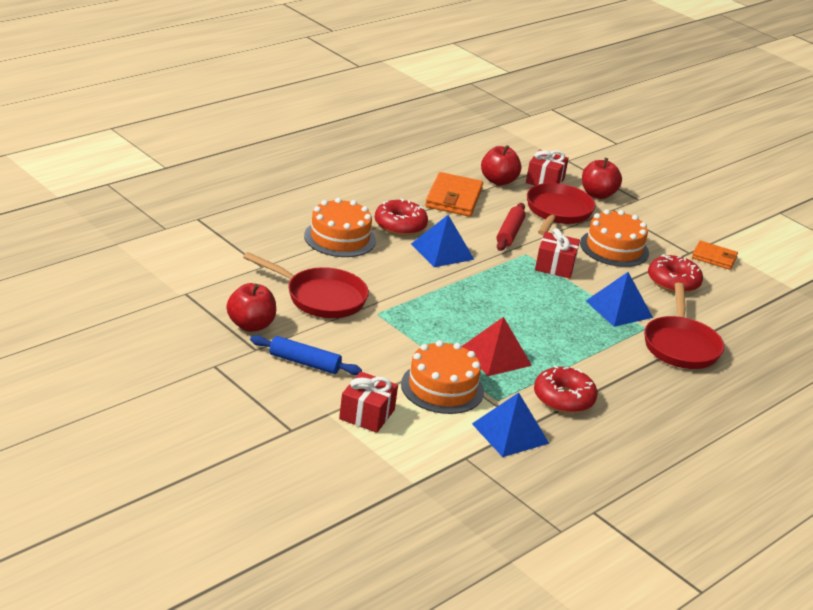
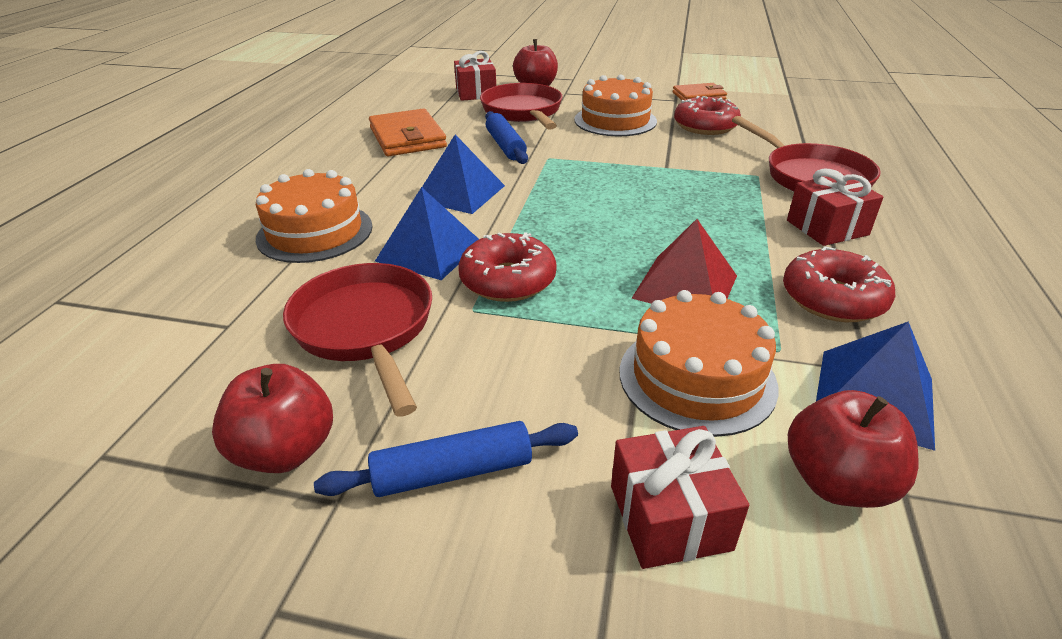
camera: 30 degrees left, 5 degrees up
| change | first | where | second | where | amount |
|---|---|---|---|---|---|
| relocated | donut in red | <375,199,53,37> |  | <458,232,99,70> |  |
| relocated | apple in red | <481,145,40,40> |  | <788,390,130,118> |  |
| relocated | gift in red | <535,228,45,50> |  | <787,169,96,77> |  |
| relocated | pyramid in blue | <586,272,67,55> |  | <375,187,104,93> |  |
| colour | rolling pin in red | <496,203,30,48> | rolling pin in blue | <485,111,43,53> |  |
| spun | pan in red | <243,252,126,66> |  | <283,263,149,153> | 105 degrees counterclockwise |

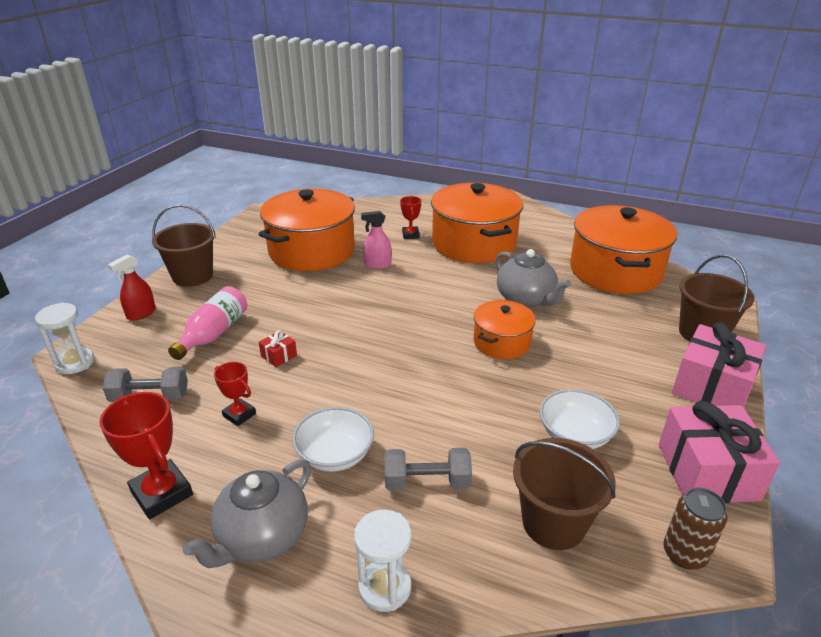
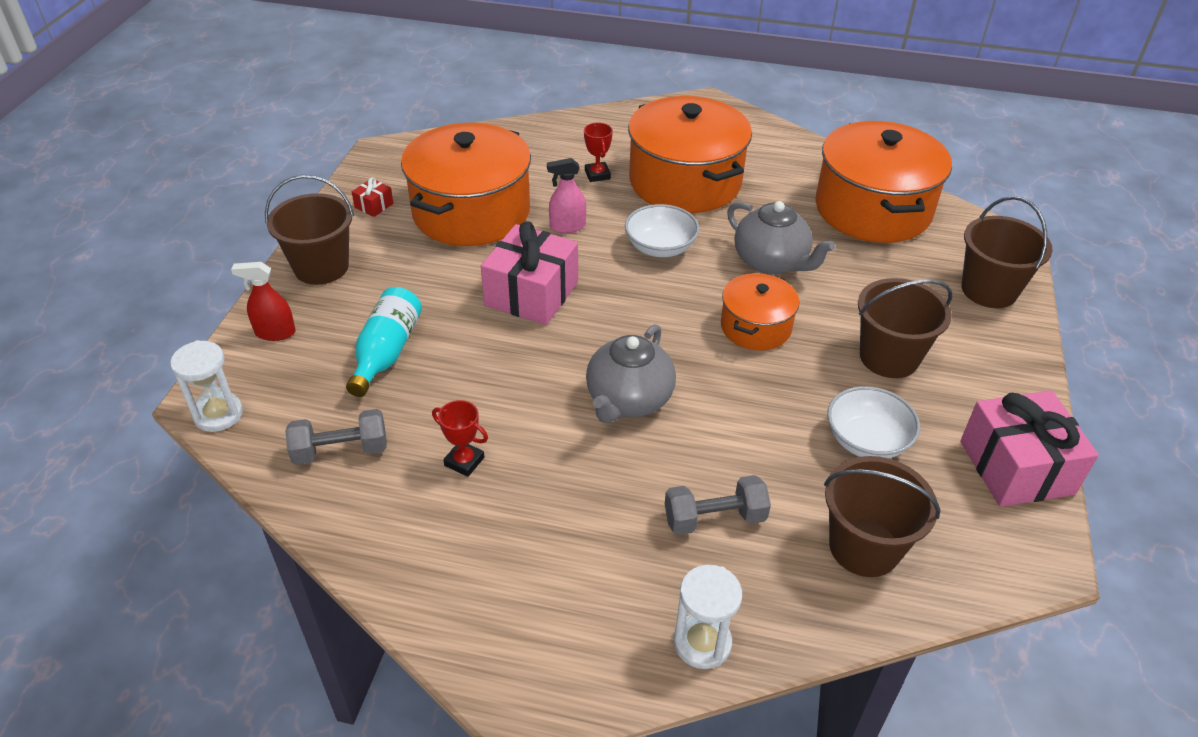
camera: 10 degrees left, 10 degrees up
| change | first | where | second | where | amount |
|---|---|---|---|---|---|
| missing | trophy in red | <100,392,93,127> |  |  |  |
| missing | can in brown | <663,488,65,81> |  |  |  |
| appeared |  |  | bucket in brown | <858,278,94,100> |  |
| relocated | teapot in grey | <183,459,128,109> |  | <586,324,90,99> |  |
| relocated | gift in red | <259,330,38,37> |  | <352,177,41,40> |  |
| relocated | bowl in white | <292,407,82,65> |  | <625,204,74,53> |  |
| relocated | gift in pink | <672,322,94,86> |  | <481,221,97,104> |  |
| colour | bottle in pink | <168,286,79,74> | bottle in turquoise | <346,287,76,110> |  |
| spun | spray bottle in red | <108,255,48,66> |  | <231,262,65,79> | 60 degrees clockwise |

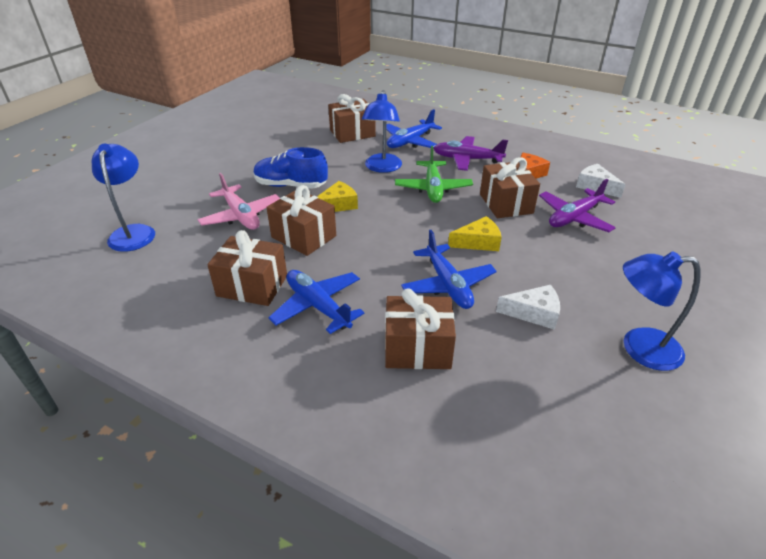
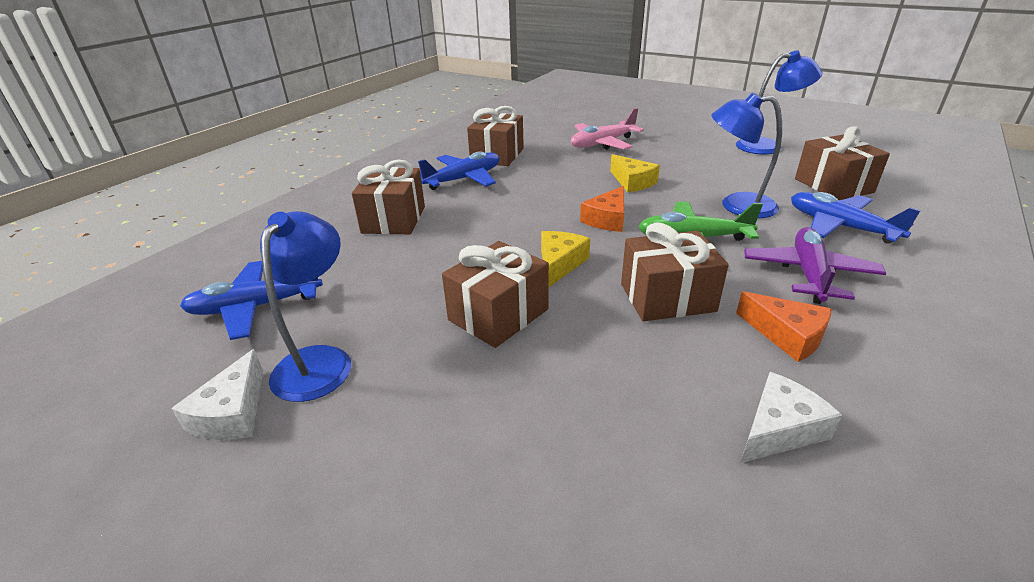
camera: 95 degrees right, 5 degrees down
| change | first | where | second | where | amount |
|---|---|---|---|---|---|
| missing | shoe in blue | <254,147,74,41> |  |  |  |
| missing | plane in purple | <539,179,77,53> |  |  |  |
| appeared |  |  | cheese in orange | <580,186,44,46> |  |
| relocated | lamp in blue | <92,144,63,108> |  | <736,51,86,103> |  |
| relocated | gift in brown | <266,185,70,71> |  | <442,241,107,107> |  |
| relocated | plane in blue | <401,230,96,79> |  | <180,261,143,79> |  |
| relocated | cheese in white | <496,285,64,45> |  | <171,349,92,91> |  |
| spun | cheese in yellow | <448,216,54,35> |  | <541,231,49,56> | 150 degrees counterclockwise |

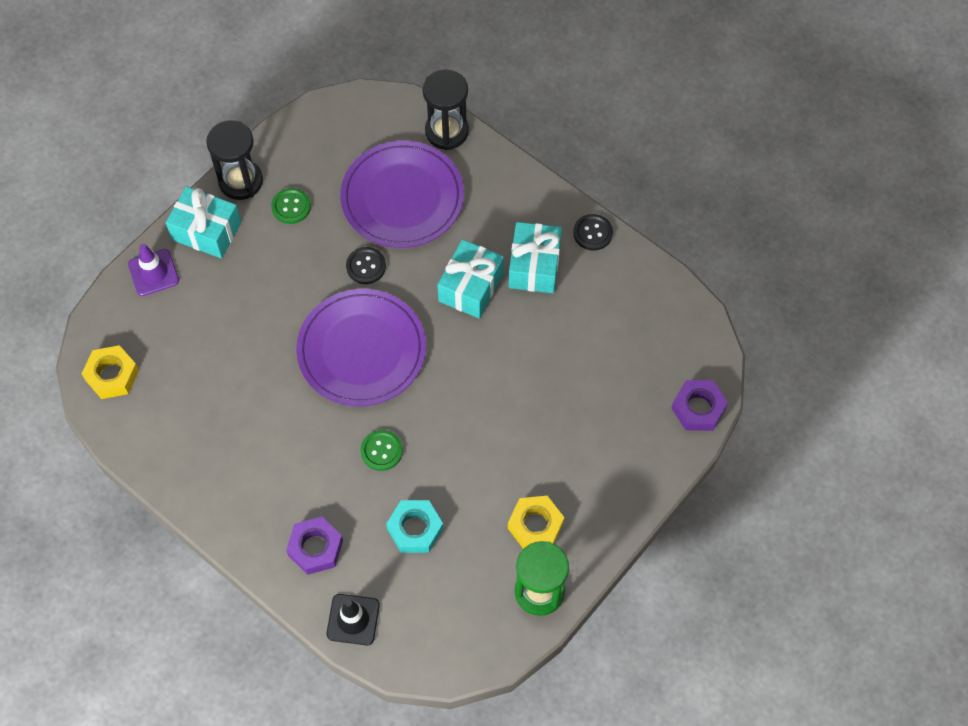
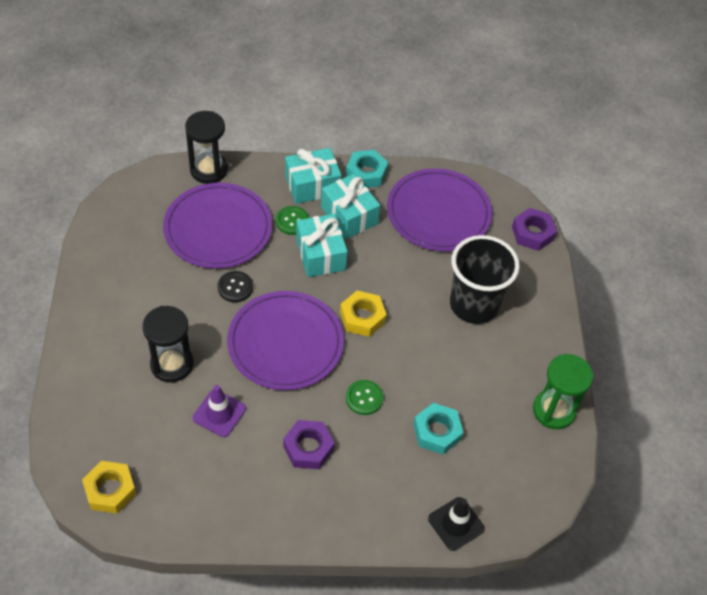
camera: 45 degrees left, 10 degrees down
| change | first | where | second | where | amount |
|---|---|---|---|---|---|
| appeared |  |  | plate in purple | <387,168,105,83> |  |
| appeared |  |  | cup in black | <450,235,70,89> |  |
| relocated | traffic cone in purple | <128,244,51,52> |  | <193,385,53,52> |  |
| relocated | gift in turquoise | <166,186,75,72> |  | <285,148,57,56> |  |
| relocated | hourglass in black | <206,120,57,80> |  | <142,306,52,77> |  |
| relocated | button in green | <271,188,40,36> |  | <276,206,33,29> |  |
| relocated | nut in purple | <286,516,57,59> |  | <283,420,52,49> |  |
| relocated | nut in yellow | <508,496,56,53> |  | <340,291,47,46> |  |
| exchanged | button in black | <573,214,40,37> | nut in turquoise | <346,150,42,38> |  |

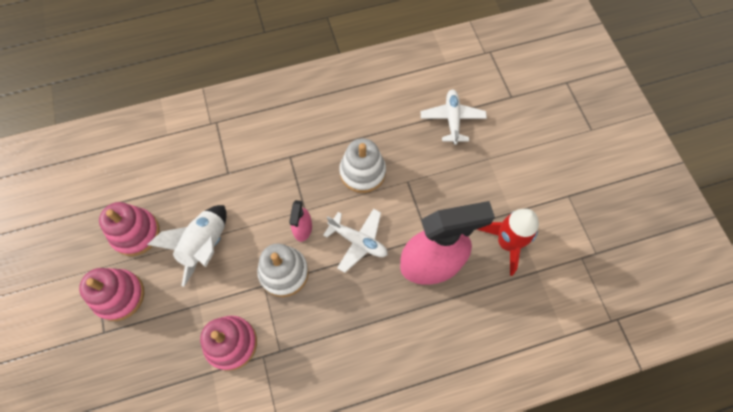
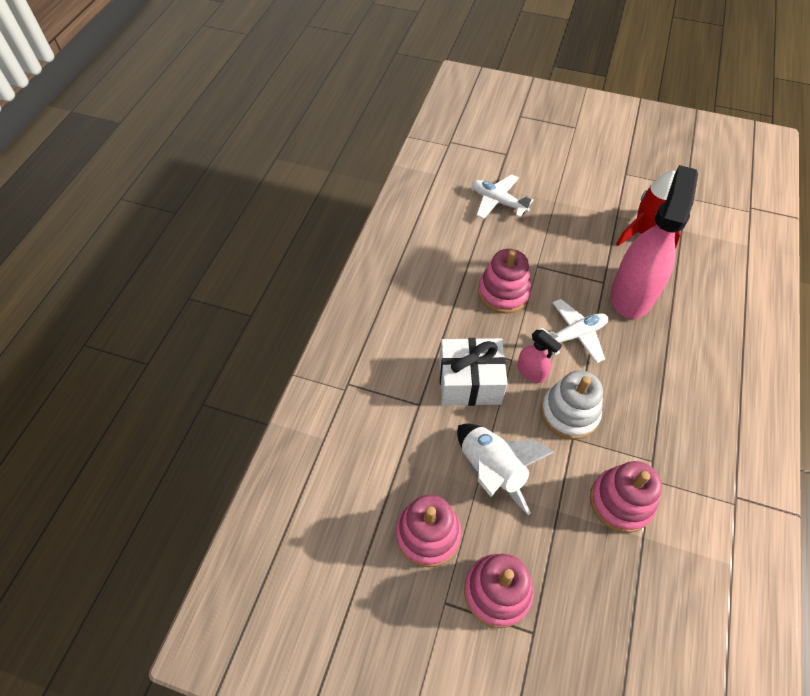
camera: 55 degrees left, 10 degrees down
| change | first | where | second | where | amount |
|---|---|---|---|---|---|
| appeared |  |  | gift in white | <439,338,69,68> |  |
| colour | stacking toy in white | <339,138,47,55> | stacking toy in pink | <478,249,53,65> |  |

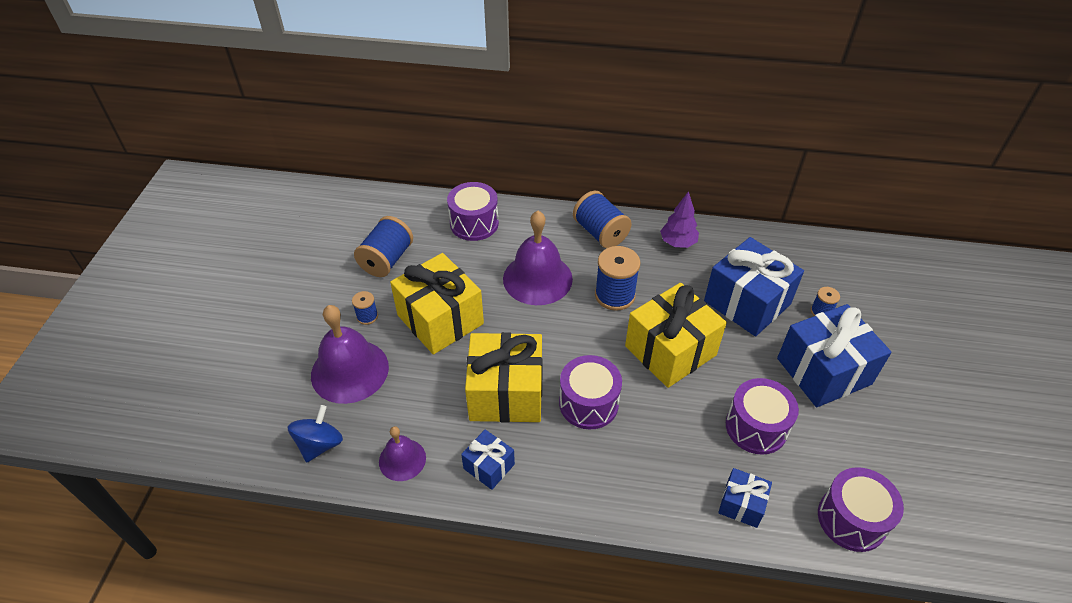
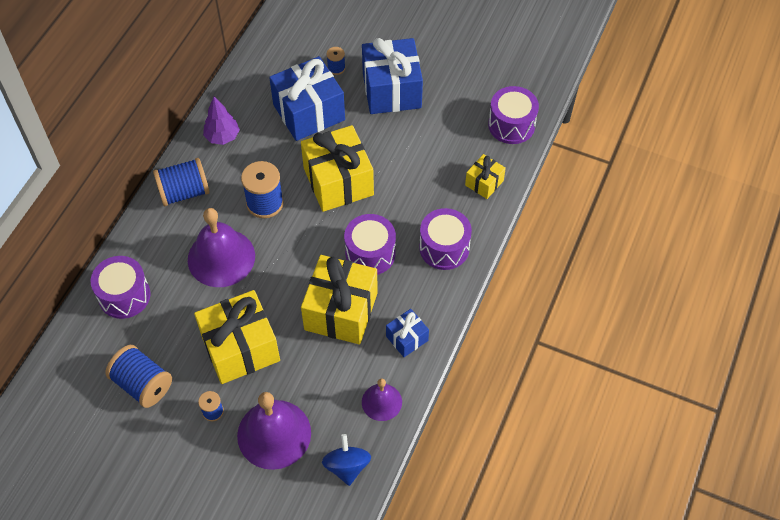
camera: 75 degrees left, 10 degrees up
| change | first | where | second | where | amount |
|---|---|---|---|---|---|
| relocated | drum in purple | <726,378,73,77> |  | <419,208,53,62> |  |
| colour | gift in blue | <718,468,54,60> | gift in yellow | <465,154,41,45> |  |
| spun | spinning top in blue | <288,405,55,58> |  | <322,434,49,52> | 45 degrees clockwise |

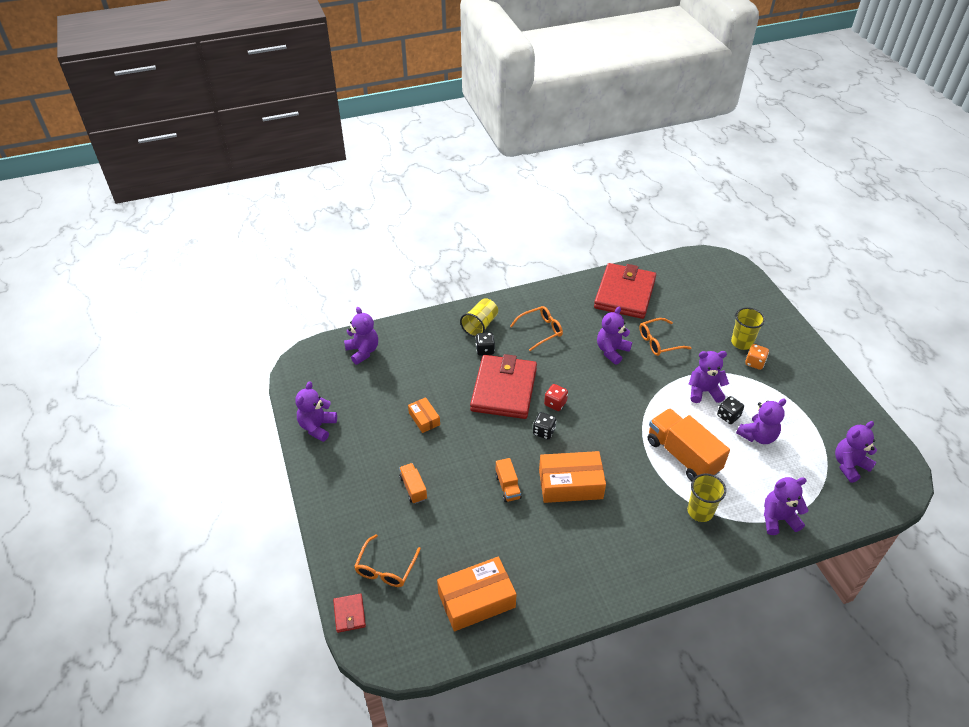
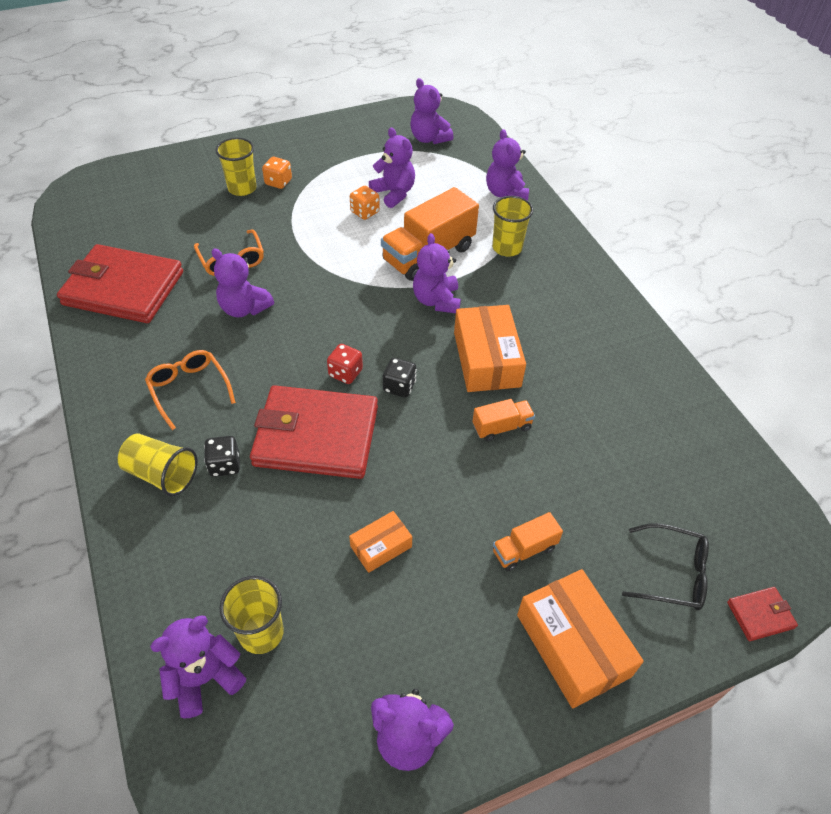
camera: 95 degrees left, 5 degrees up
| change | first | where | second | where | amount |
|---|---|---|---|---|---|
| appeared |  |  | cup in yellow | <219,576,65,78> |  |
| relocated | box in orange | <437,557,79,74> |  | <517,569,127,140> |  |
| relocated | teddy bear in purple | <689,351,40,52> |  | <413,233,48,80> |  |
| colour | glasses in orange | <354,534,67,53> | glasses in black | <622,523,87,87> |  |
| colour | dice in black | <717,396,27,28> | dice in orange | <350,186,30,34> |  |

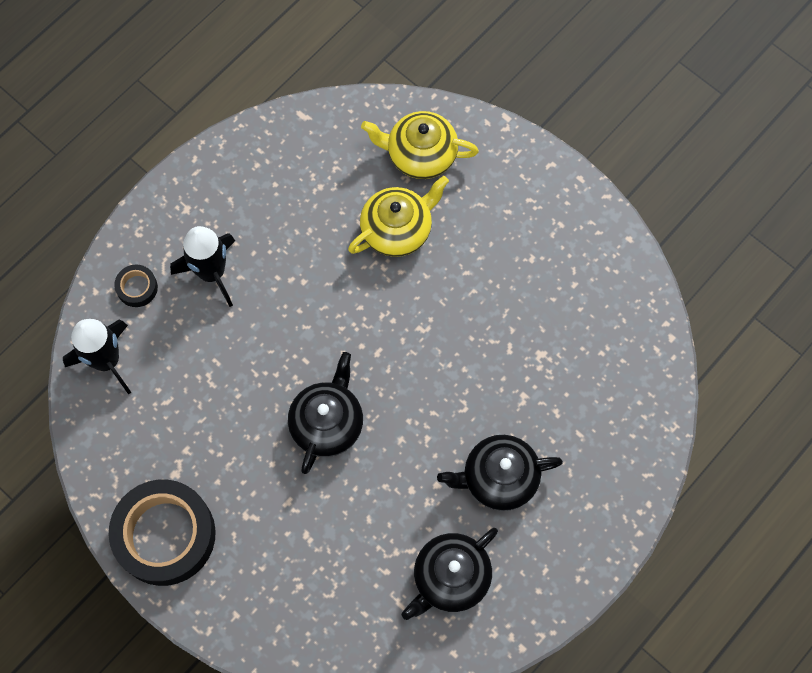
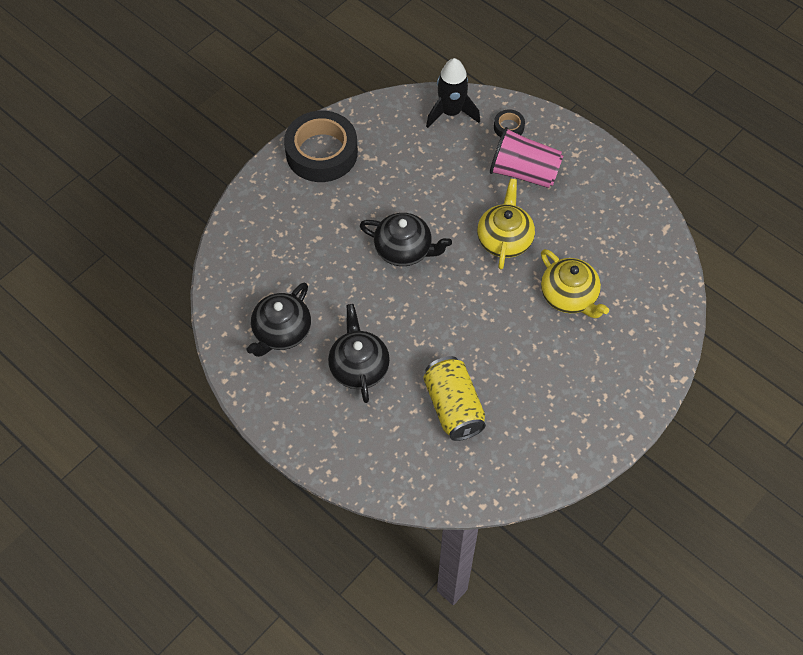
camera: 90 degrees right, 10 degrees down
| change | first | where | second | where | amount |
|---|---|---|---|---|---|
| appeared |  |  | can in yellow | <423,356,63,85> |  |
| relocated | teapot in yellow | <361,111,118,68> |  | <477,179,58,90> |  |
| exchanged | rocket in black | <170,226,65,81> | cup in pink | <490,127,73,61> |  |
| spun | teapot in black | <402,528,96,92> |  | <247,282,64,75> | 105 degrees counterclockwise |

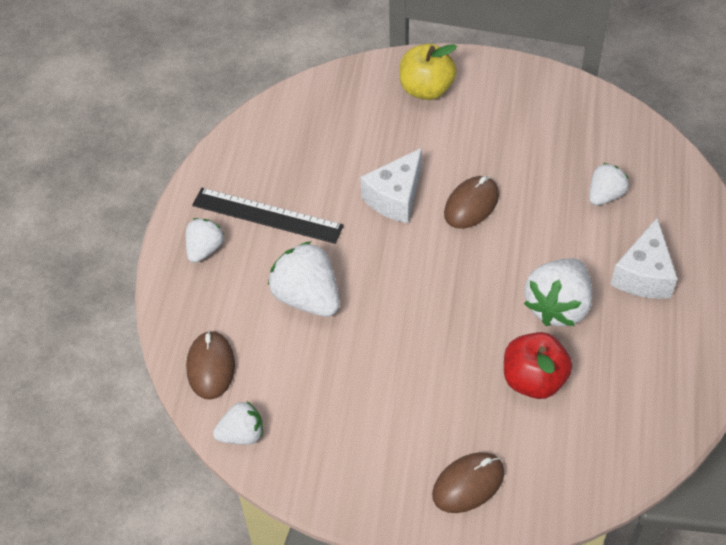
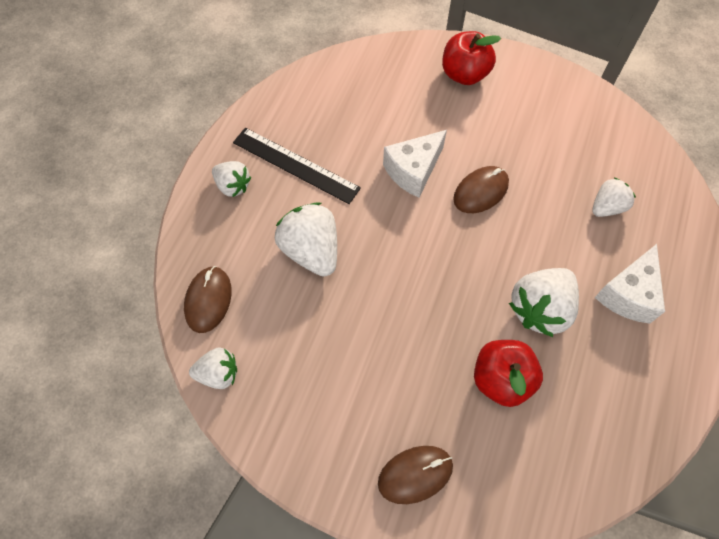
camera: 10 degrees right, 10 degrees up
| change | first | where | second | where | amount |
|---|---|---|---|---|---|
| colour | apple in yellow | <399,43,58,57> | apple in red | <442,31,59,54> |  |
| spun | strawberry in white | <186,218,38,45> |  | <212,161,39,36> | 90 degrees clockwise |

